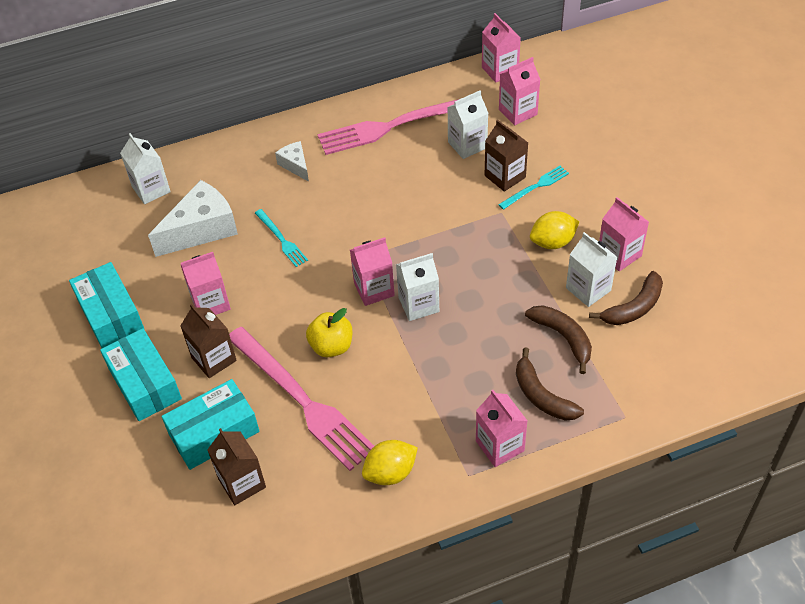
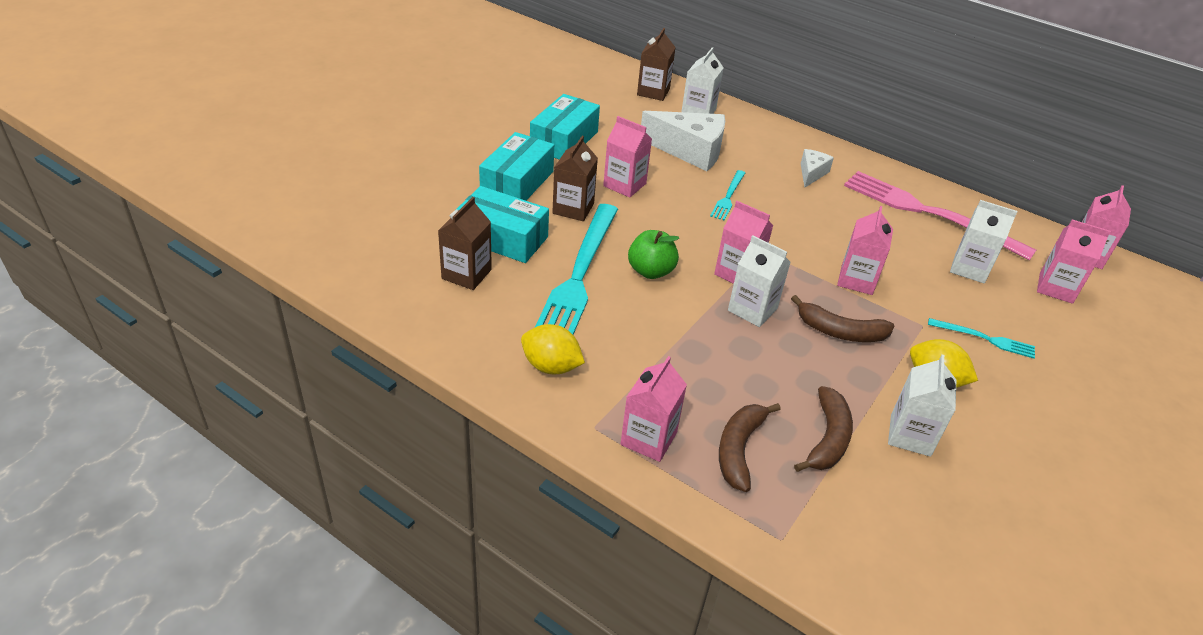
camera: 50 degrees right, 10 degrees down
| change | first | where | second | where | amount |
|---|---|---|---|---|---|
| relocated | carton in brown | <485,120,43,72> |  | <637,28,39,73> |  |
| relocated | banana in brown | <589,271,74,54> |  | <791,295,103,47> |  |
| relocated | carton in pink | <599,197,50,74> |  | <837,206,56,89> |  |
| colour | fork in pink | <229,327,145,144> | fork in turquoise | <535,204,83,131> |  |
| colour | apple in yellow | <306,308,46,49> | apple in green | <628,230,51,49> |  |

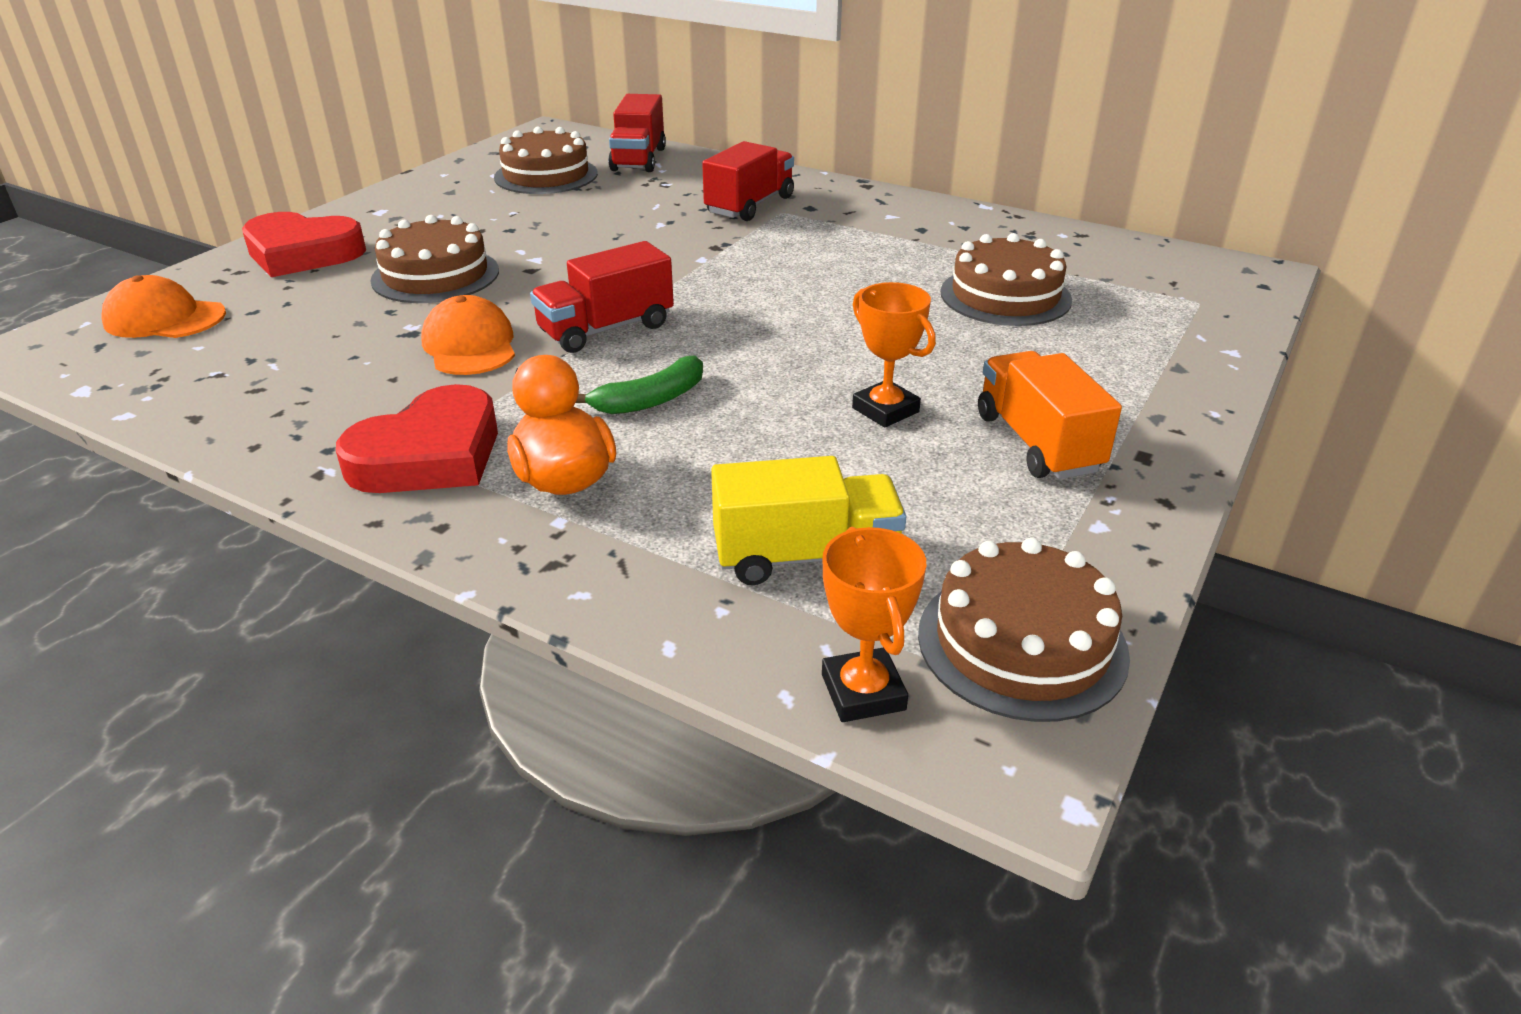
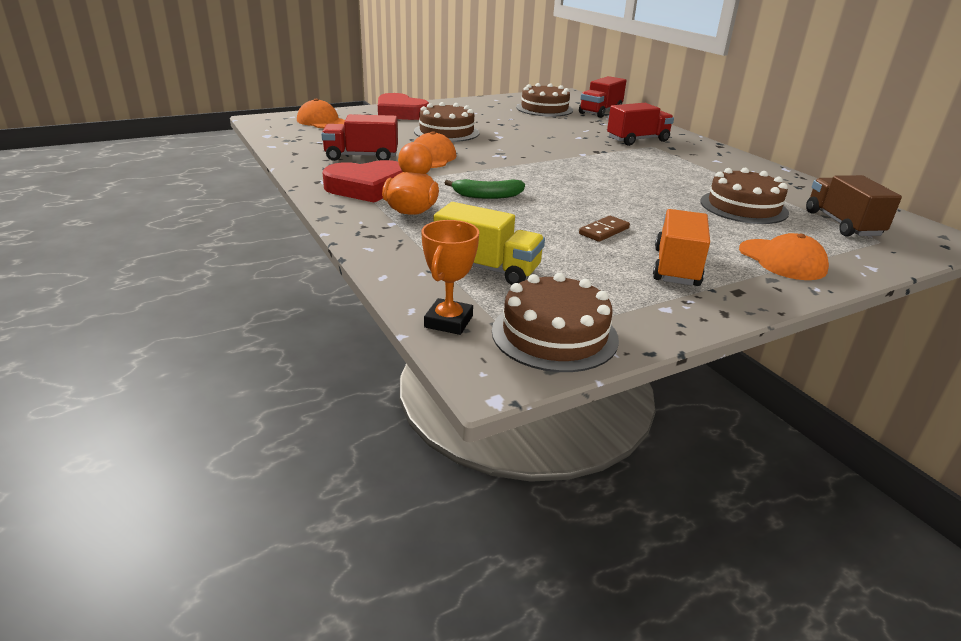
camera: 30 degrees right, 5 degrees down
| change | first | where | second | where | amount |
|---|---|---|---|---|---|
| appeared |  |  | cap in orange | <739,233,90,47> |  |
| appeared |  |  | truck in brown | <806,175,96,61> |  |
| relocated | truck in red | <530,241,144,112> |  | <321,114,77,47> |  |
| exchanged | trophy in orange | <852,282,84,146> | domino in brown | <579,216,51,26> |  |

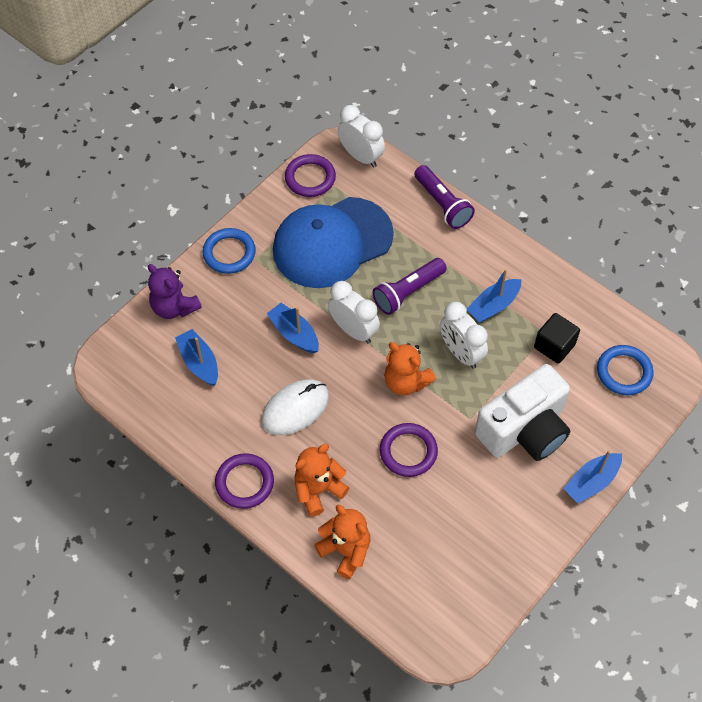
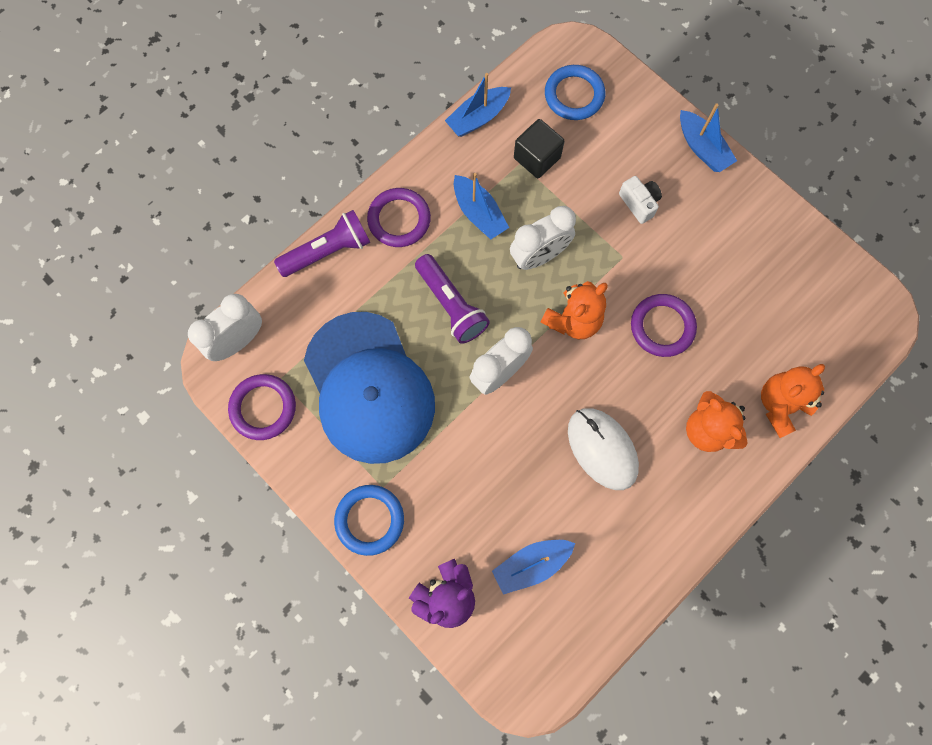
camera: 85 degrees left, 15 degrees up
| change | first | where | second | where | amount |
|---|---|---|---|---|---|
| relocated | ring in purple | <215,453,59,56> |  | <367,188,64,59> |  |
| relocated | boat in blue | <267,303,52,50> |  | <445,73,66,64> |  |
| size | camera in white | <475,364,95,97> |  | <619,176,43,48> | x0.41 |

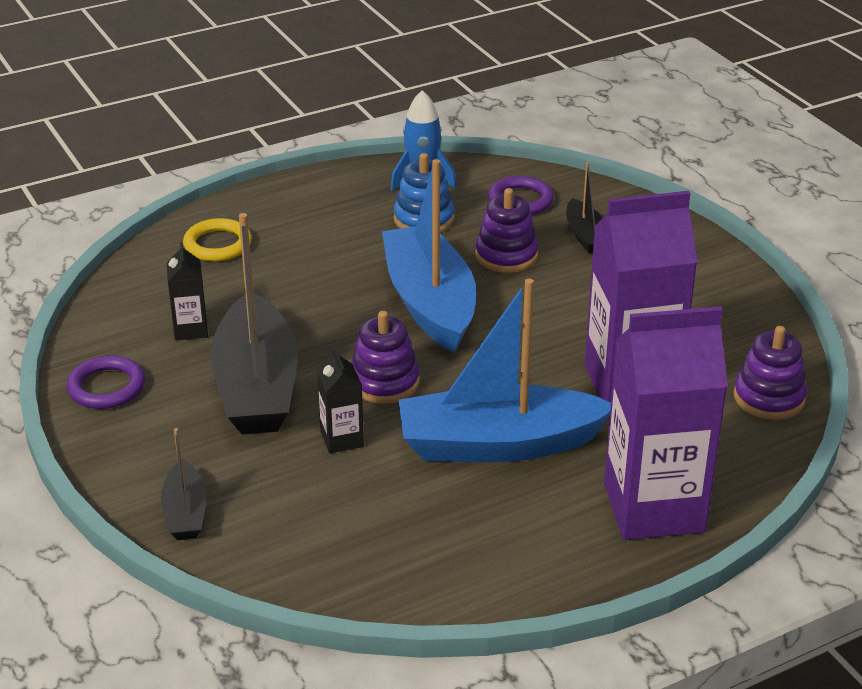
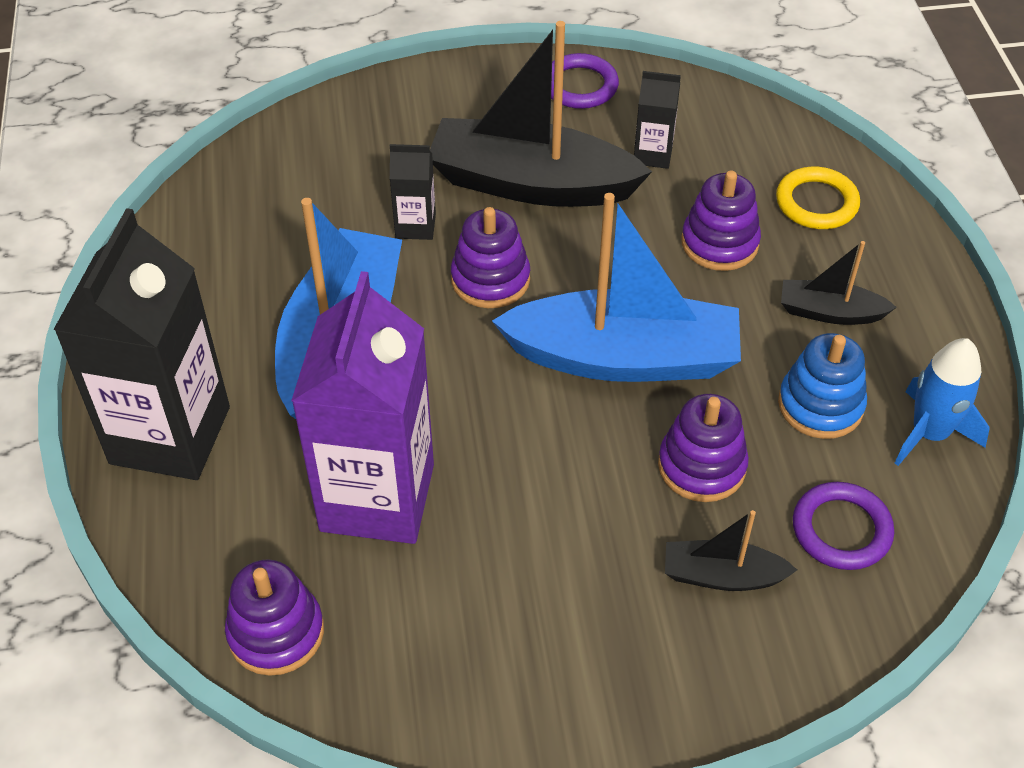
camera: 110 degrees right, 15 degrees up
| change | first | where | second | where | amount |
|---|---|---|---|---|---|
| appeared |  |  | stacking toy in purple | <681,170,80,101> |  |
| relocated | boat in black | <161,428,46,112> |  | <781,241,116,84> |  |
| colour | carton in purple | <604,307,124,233> | carton in black | <53,208,177,272> |  |

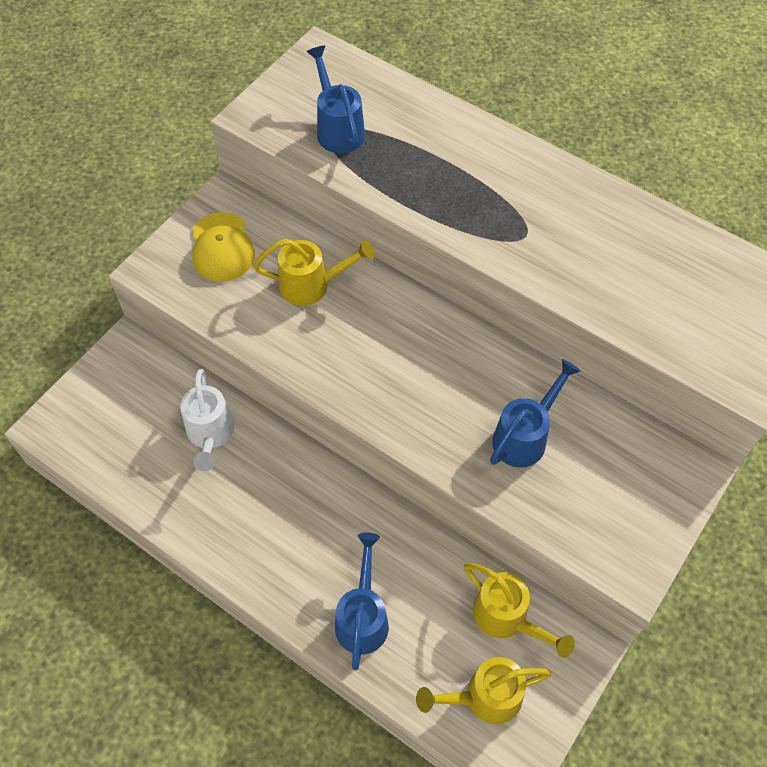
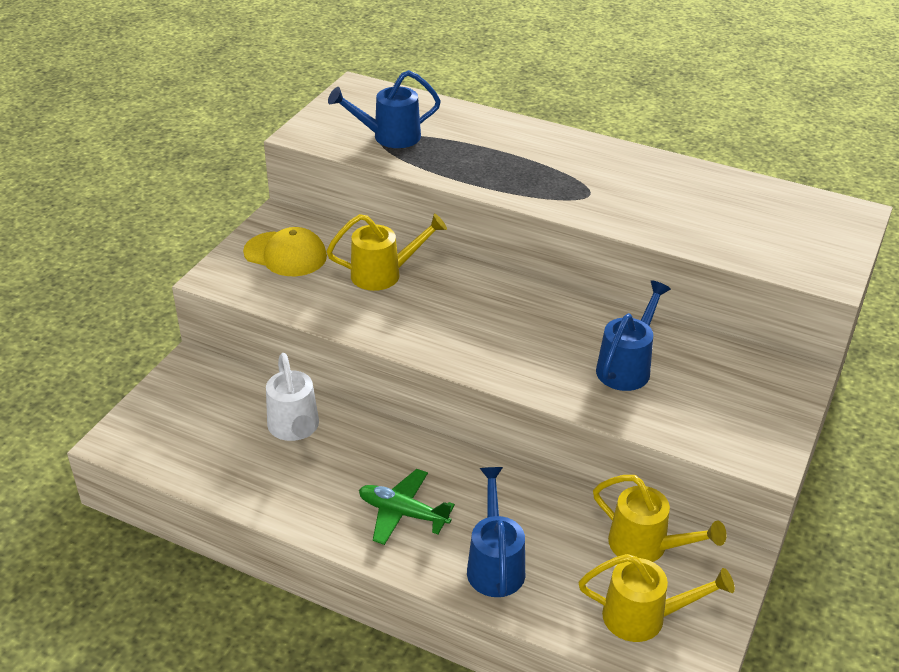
camera: 10 degrees left, 20 degrees down
| change | first | where | second | where | amount |
|---|---|---|---|---|---|
| appeared |  |  | plane in green | <359,469,96,76> |  |
| spun | cap in yellow | <192,212,63,69> |  | <243,227,84,49> | 45 degrees counterclockwise |
| spun | watering can in blue | <306,46,59,107> |  | <328,70,113,78> | 75 degrees counterclockwise |
| spun | watering can in yellow | <416,657,136,67> |  | <579,554,156,88> | 150 degrees counterclockwise |

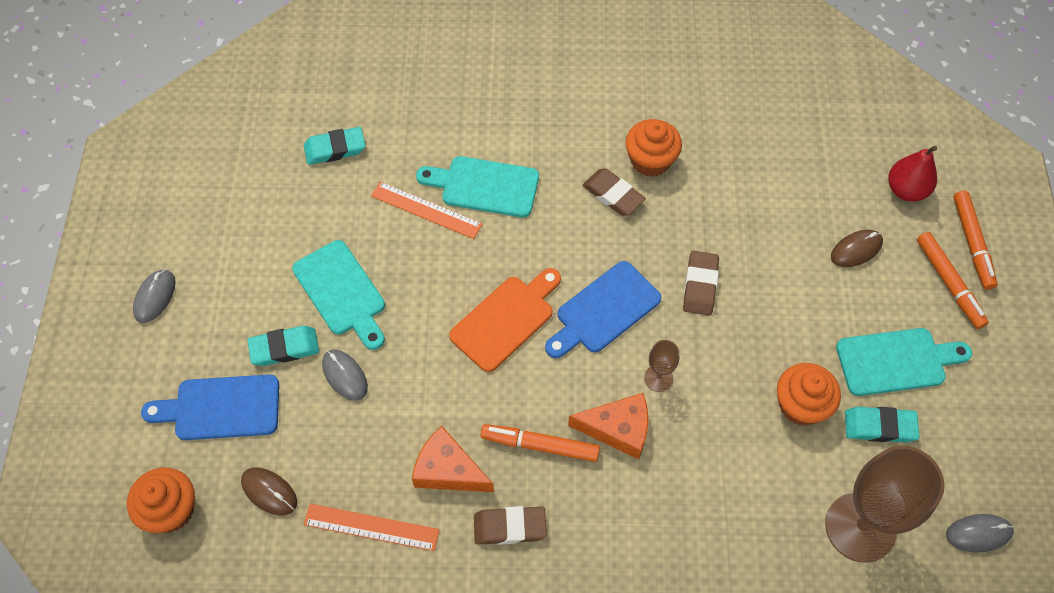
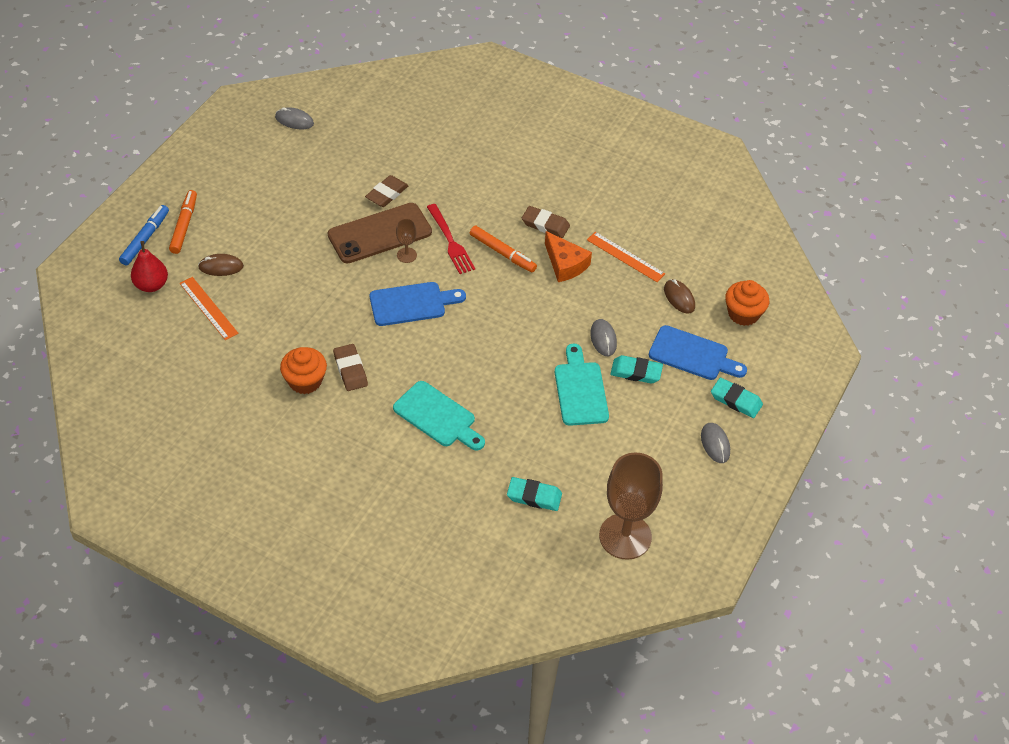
camera: 155 degrees left, 10 degrees down
| change | first | where | second | where | amount |
|---|---|---|---|---|---|
| missing | cutting board in orange | <449,268,112,104> |  |  |  |
| missing | cupcake in orange | <777,363,64,63> |  |  |  |
| missing | cutting board in turquoise | <836,328,136,68> |  |  |  |
| appeared |  |  | phone in brown | <328,203,104,61> |  |
| relocated | ruler in orange | <371,182,111,57> |  | <180,277,59,63> |  |
| relocated | eraser in brown | <683,251,36,65> |  | <365,175,44,32> |  |
| relocated | goblet in brown | <825,446,120,117> |  | <599,453,64,107> |  |
| relocated | eraser in turquoise | <845,407,75,36> |  | <711,378,52,40> |  |
| exchanged | cheese in orange | <568,393,80,67> | fork in red | <427,204,48,70> |  |
| colour | marker in orange | <953,191,44,99> | marker in blue | <119,205,50,60> |  |
| spun | mouse in grey | <133,269,43,54> |  | <701,423,29,40> | 60 degrees counterclockwise |

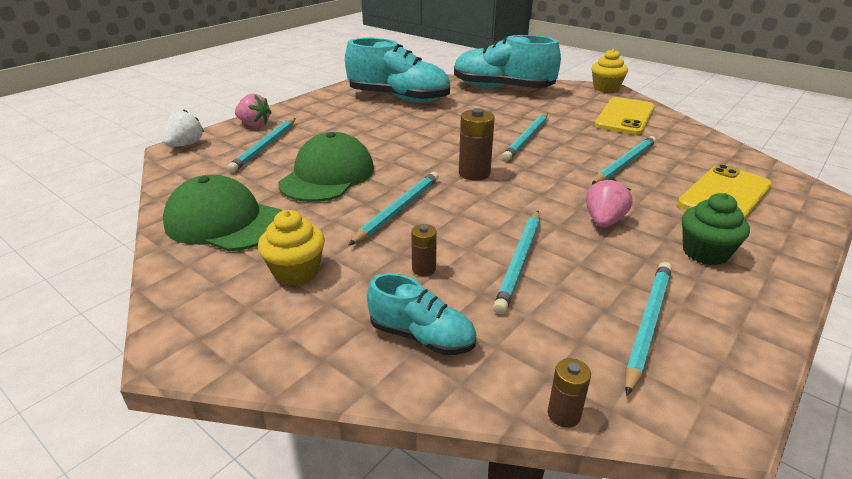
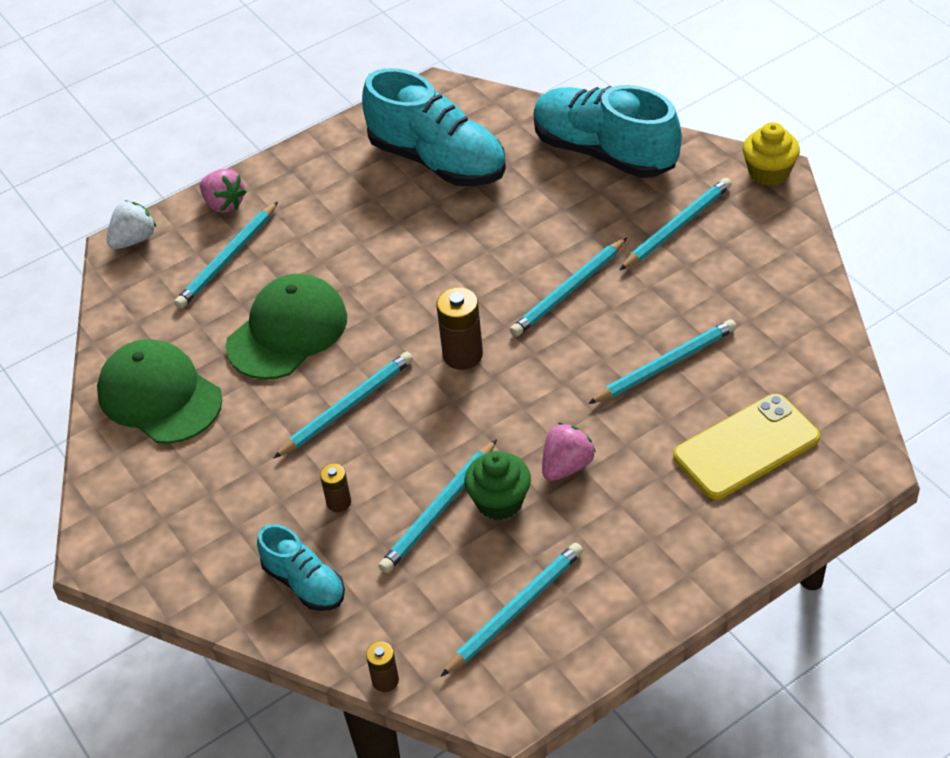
camera: 20 degrees right, 15 degrees up
| change | first | where | second | where | amount |
|---|---|---|---|---|---|
| missing | cupcake in yellow | <258,210,67,75> |  |  |  |
| missing | phone in yellow | <595,97,59,38> |  |  |  |
| appeared |  |  | pencil in turquoise | <620,178,112,92> |  |
| relocated | cupcake in green | <682,193,68,72> |  | <464,451,67,69> |  |

